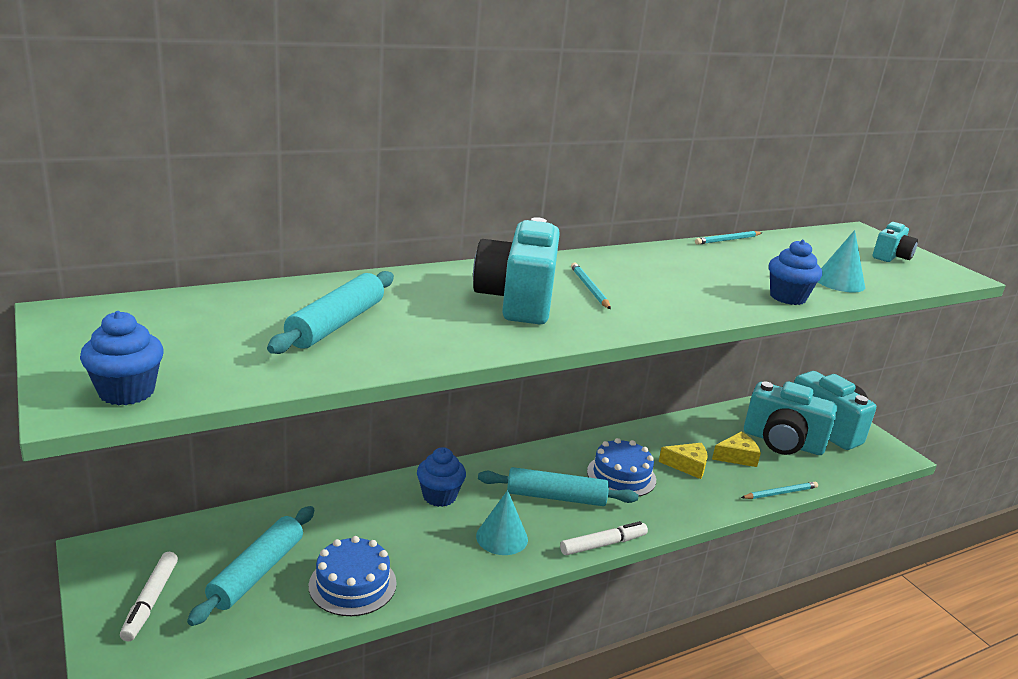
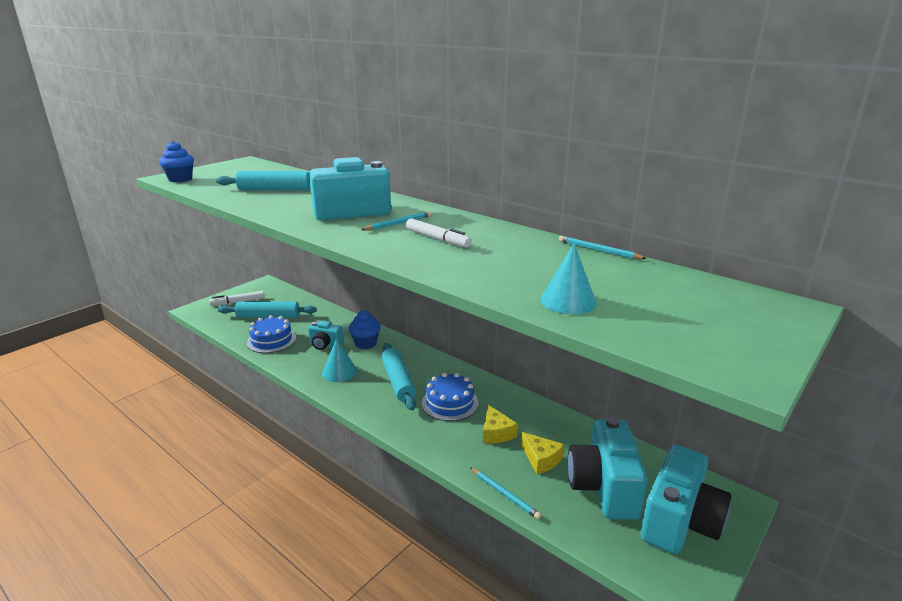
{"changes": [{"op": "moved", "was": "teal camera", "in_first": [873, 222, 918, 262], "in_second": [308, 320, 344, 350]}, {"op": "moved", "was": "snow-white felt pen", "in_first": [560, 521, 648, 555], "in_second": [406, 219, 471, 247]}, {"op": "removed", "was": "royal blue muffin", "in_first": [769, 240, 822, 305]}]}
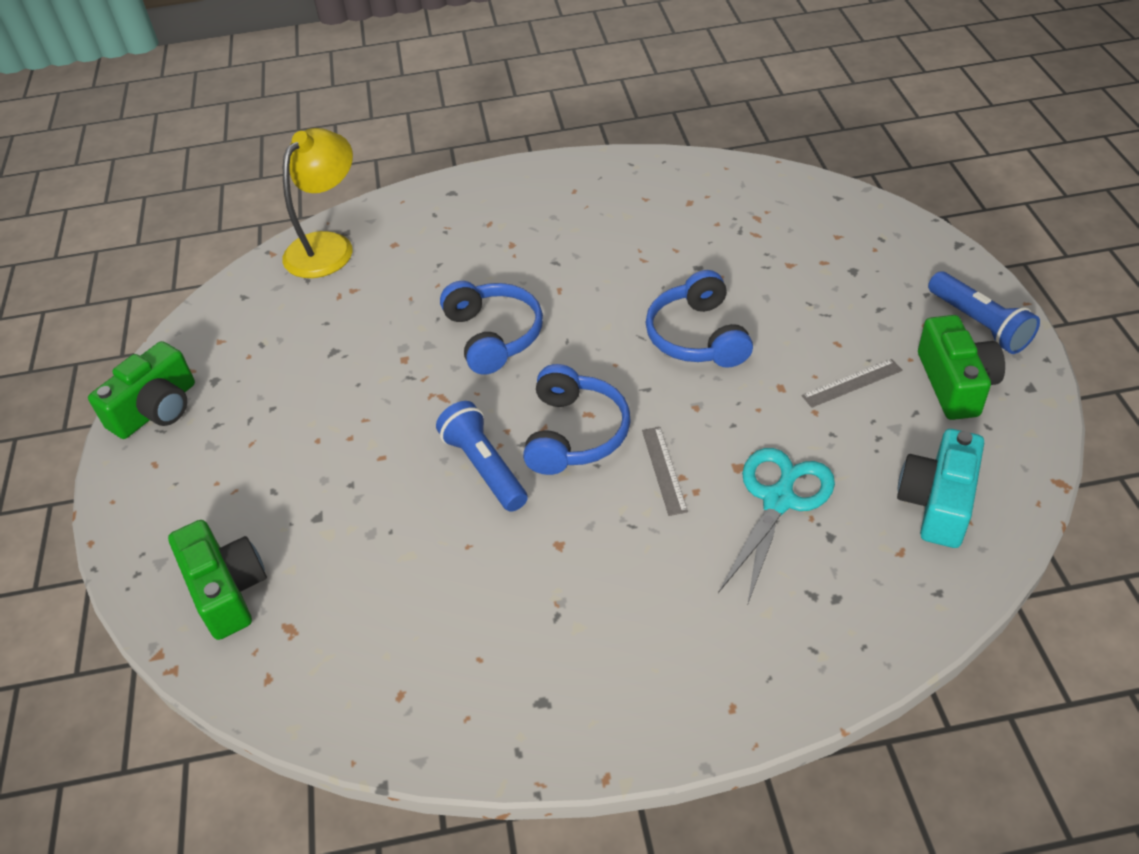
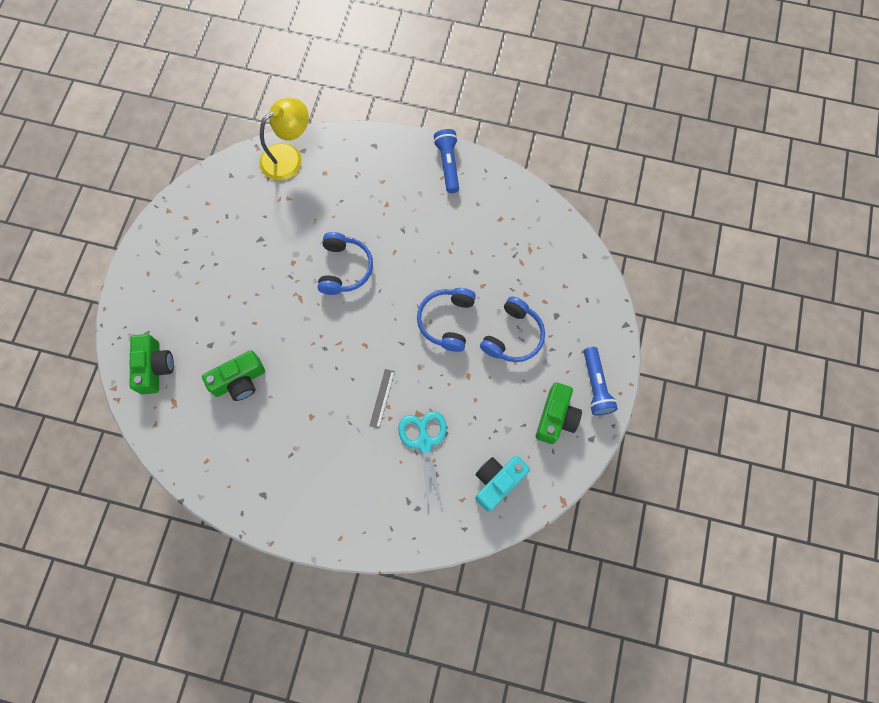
{"changes": [{"op": "moved", "was": "leaf-green camera", "in_first": [88, 341, 195, 439], "in_second": [202, 350, 265, 401]}, {"op": "turned", "was": "teal pair of scissors", "in_first": [718, 448, 835, 606], "in_second": [398, 411, 447, 509], "clockwise": -60}, {"op": "moved", "was": "royal blue torch", "in_first": [436, 401, 528, 512], "in_second": [433, 129, 459, 193]}, {"op": "moved", "was": "royal blue headset", "in_first": [523, 364, 631, 475], "in_second": [480, 296, 545, 362]}, {"op": "removed", "was": "gray ruler", "in_first": [802, 359, 903, 408]}]}
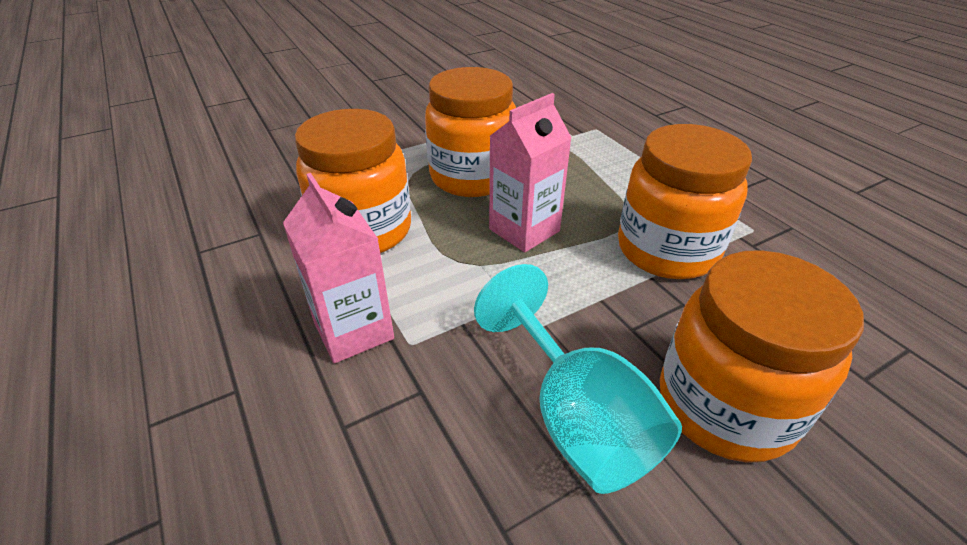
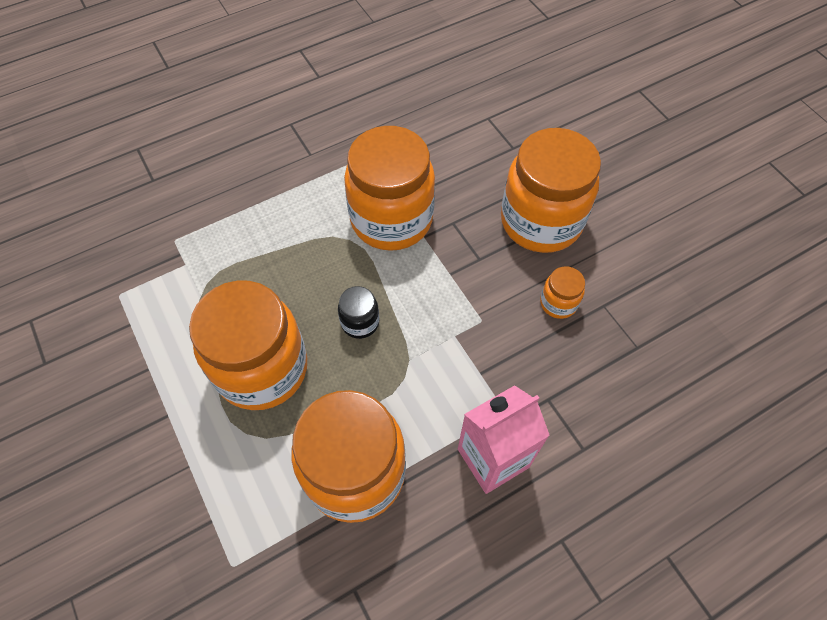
{"changes": [{"op": "replaced", "was": "pink carton", "now": "jet-black jar", "in_first": [489, 93, 572, 252], "in_second": [338, 286, 379, 339]}, {"op": "replaced", "was": "teal chalice", "now": "bright orange jar", "in_first": [474, 264, 682, 494], "in_second": [540, 266, 585, 319]}]}
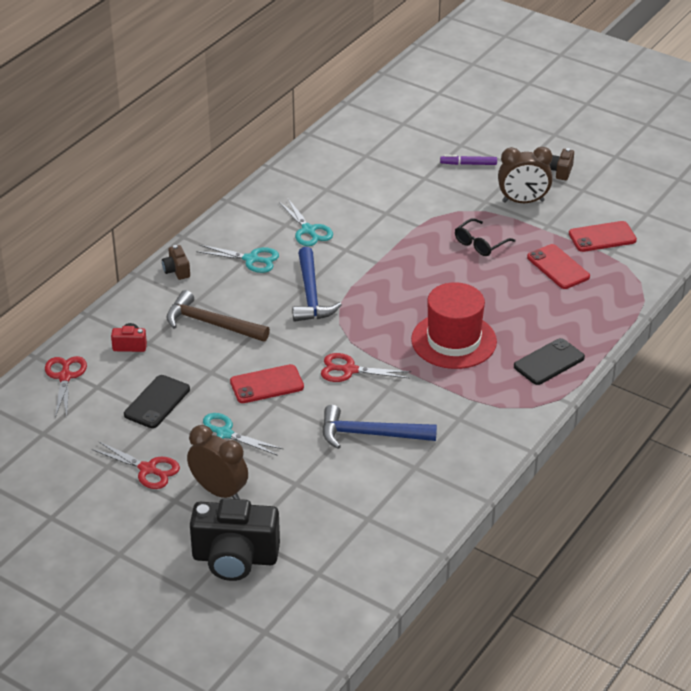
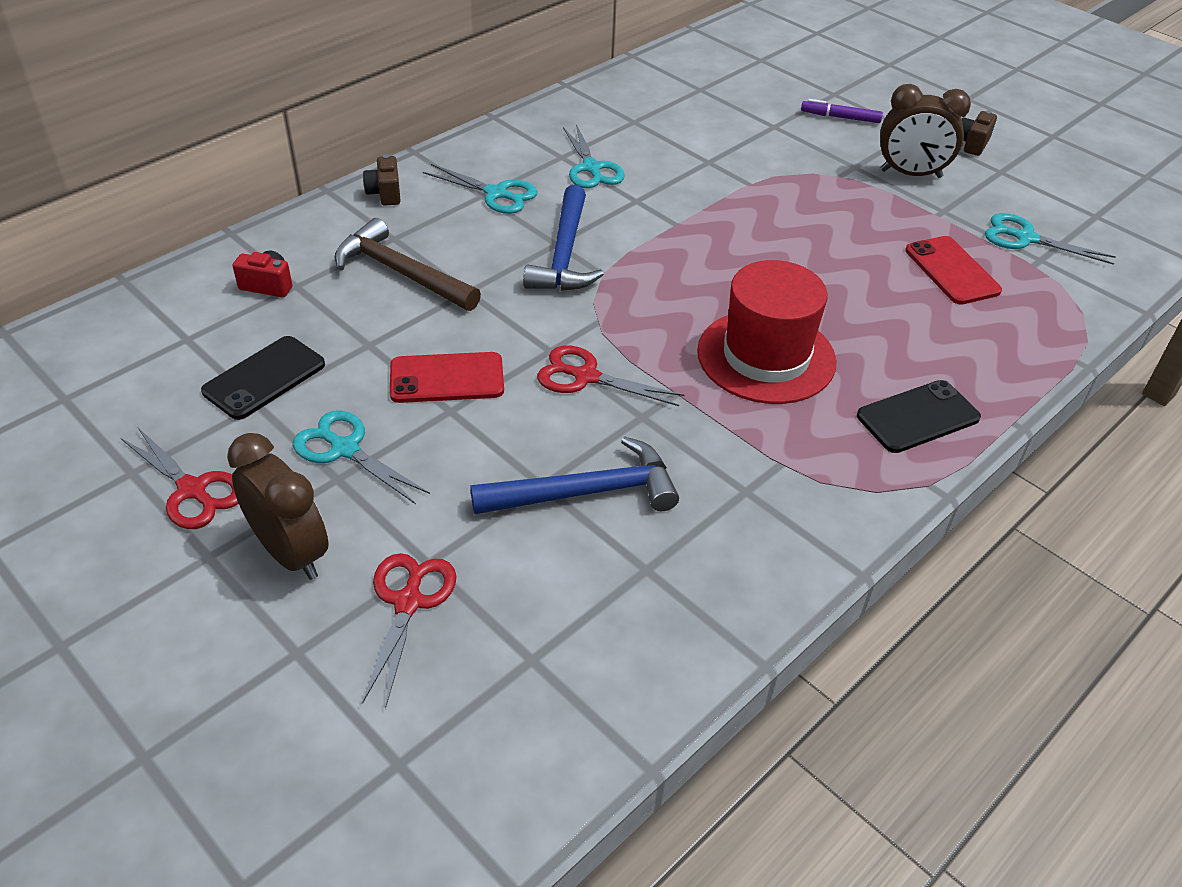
{"changes": [{"op": "moved", "was": "scarlet pair of scissors", "in_first": [45, 356, 87, 418], "in_second": [362, 553, 457, 709]}, {"op": "turned", "was": "royal blue carpenter's hammer", "in_first": [322, 405, 437, 449], "in_second": [470, 436, 679, 514], "clockwise": 150}, {"op": "replaced", "was": "scarlet smartphone", "now": "teal pair of scissors", "in_first": [569, 221, 637, 252], "in_second": [985, 213, 1116, 265]}, {"op": "removed", "was": "jet-black camera", "in_first": [190, 498, 280, 581]}, {"op": "removed", "was": "jet-black spectacles", "in_first": [455, 218, 515, 256]}]}
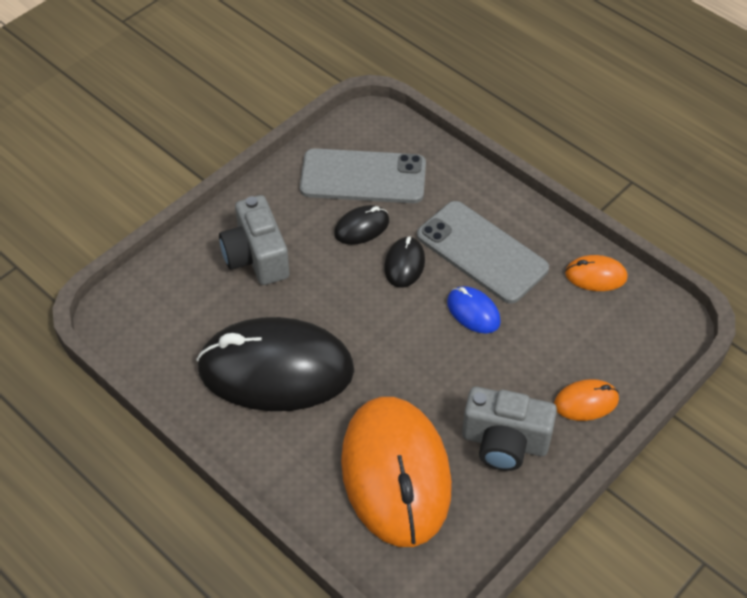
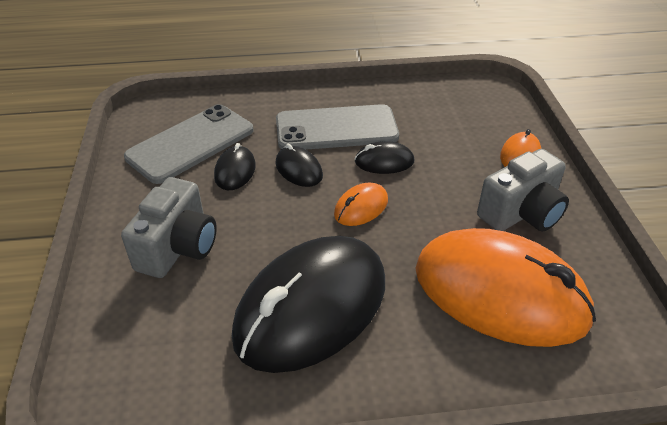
{"changes": [{"op": "turned", "was": "gray camera", "in_first": [219, 195, 290, 285], "in_second": [121, 177, 217, 278], "clockwise": -90}, {"op": "moved", "was": "bright orange PC mouse", "in_first": [565, 255, 628, 291], "in_second": [334, 183, 388, 226]}, {"op": "recoloured", "was": "royal blue PC mouse", "now": "jet-black PC mouse", "in_first": [447, 286, 501, 334], "in_second": [355, 141, 414, 174]}]}
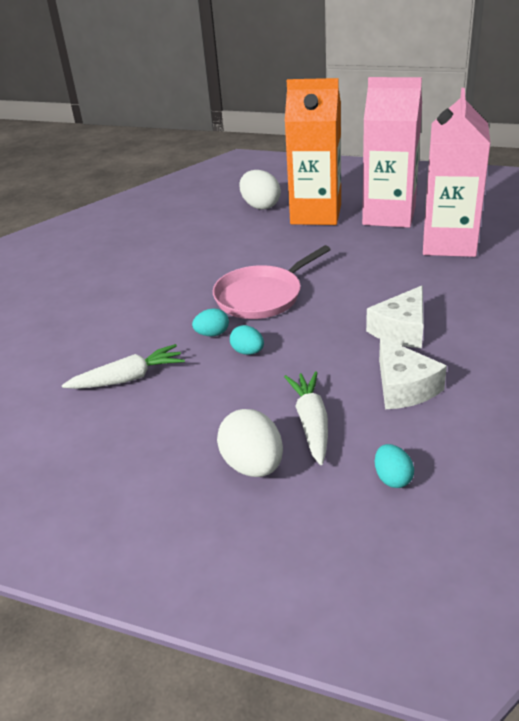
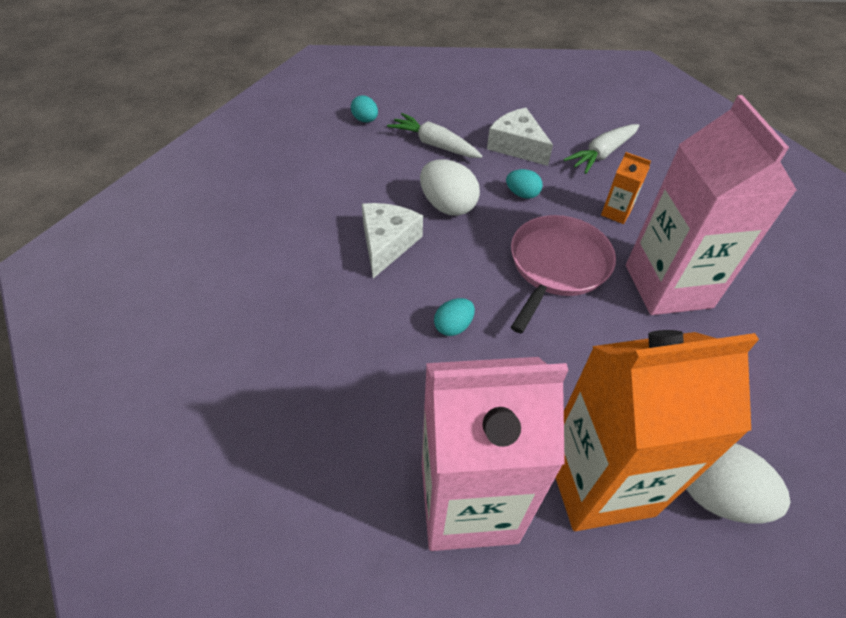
{"changes": [{"op": "turned", "was": "snow-white toy carrot", "in_first": [284, 371, 328, 465], "in_second": [387, 113, 482, 158], "clockwise": 150}, {"op": "moved", "was": "snow-white egg shape", "in_first": [217, 409, 283, 477], "in_second": [420, 159, 480, 216]}, {"op": "moved", "was": "teal egg shape", "in_first": [192, 308, 229, 336], "in_second": [434, 298, 475, 336]}, {"op": "moved", "was": "snow-white cheese", "in_first": [379, 337, 447, 409], "in_second": [487, 108, 553, 166]}, {"op": "added", "now": "bright orange carton", "in_second": [601, 152, 651, 224]}, {"op": "moved", "was": "pink carton", "in_first": [423, 88, 491, 257], "in_second": [626, 95, 797, 315]}]}
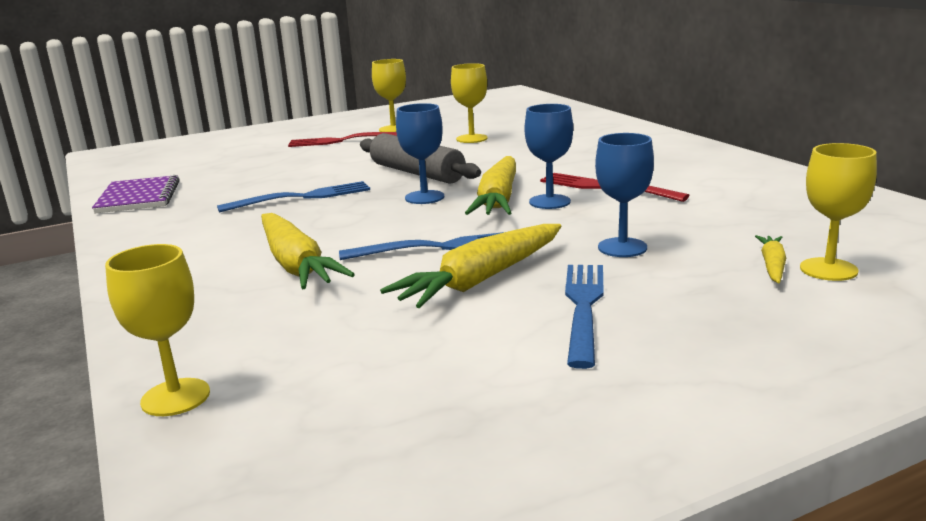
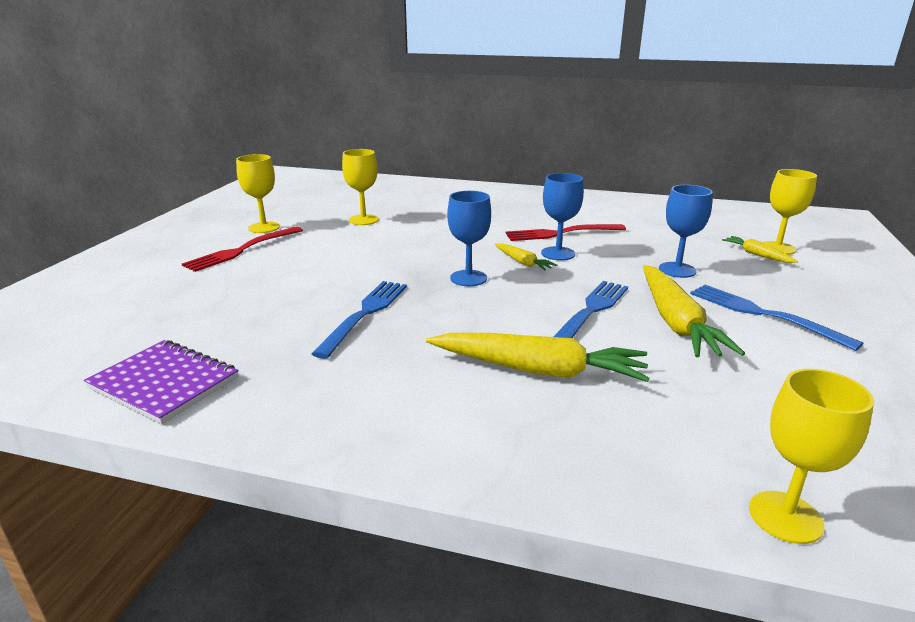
{"changes": [{"op": "resized", "was": "bright yellow toy carrot", "in_first": [465, 156, 516, 215], "in_second": [495, 244, 557, 270], "ratio": 0.5}, {"op": "removed", "was": "gray pastry roller", "in_first": [360, 133, 481, 184]}]}
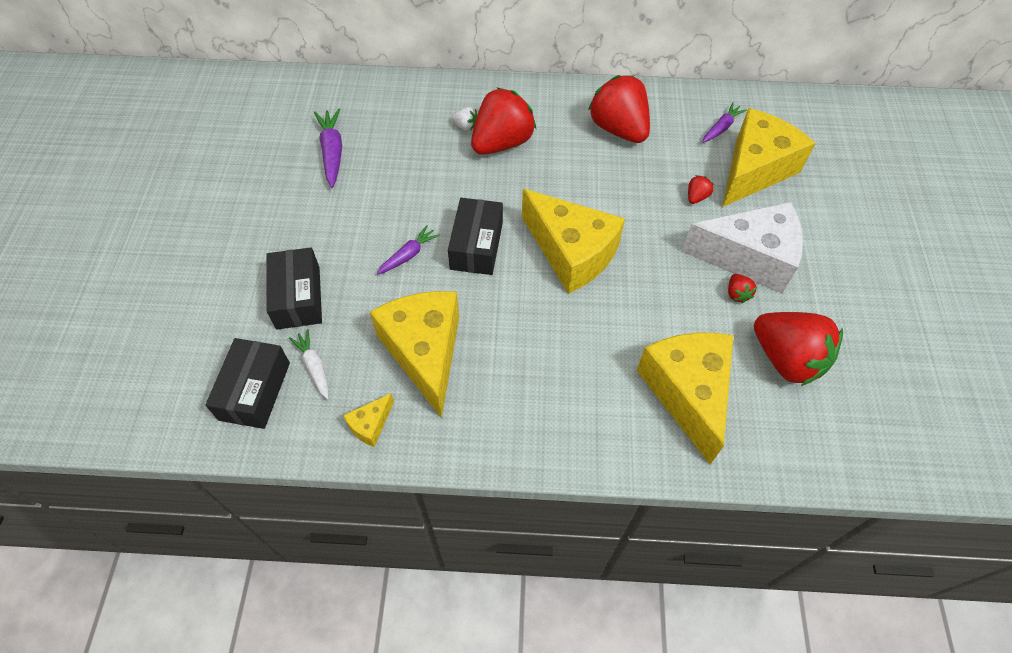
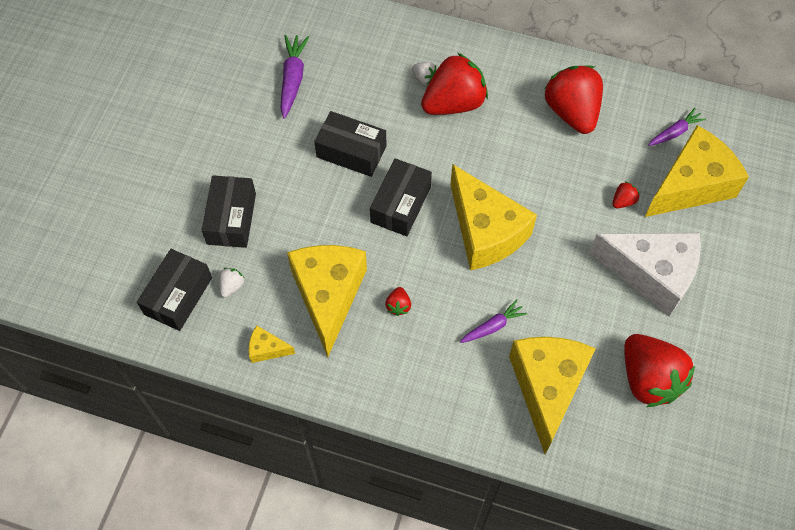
{"changes": [{"op": "replaced", "was": "snow-white toy carrot", "now": "snow-white strawberry", "in_first": [289, 329, 329, 400], "in_second": [219, 268, 245, 298]}, {"op": "turned", "was": "bright yellow cheese", "in_first": [343, 393, 394, 447], "in_second": [249, 326, 295, 363], "clockwise": 45}, {"op": "added", "now": "jet-black box", "in_second": [314, 111, 386, 177]}, {"op": "moved", "was": "scarlet strawberry", "in_first": [728, 274, 757, 303], "in_second": [385, 287, 411, 316]}, {"op": "moved", "was": "purple toy carrot", "in_first": [377, 225, 440, 275], "in_second": [460, 299, 527, 343]}]}
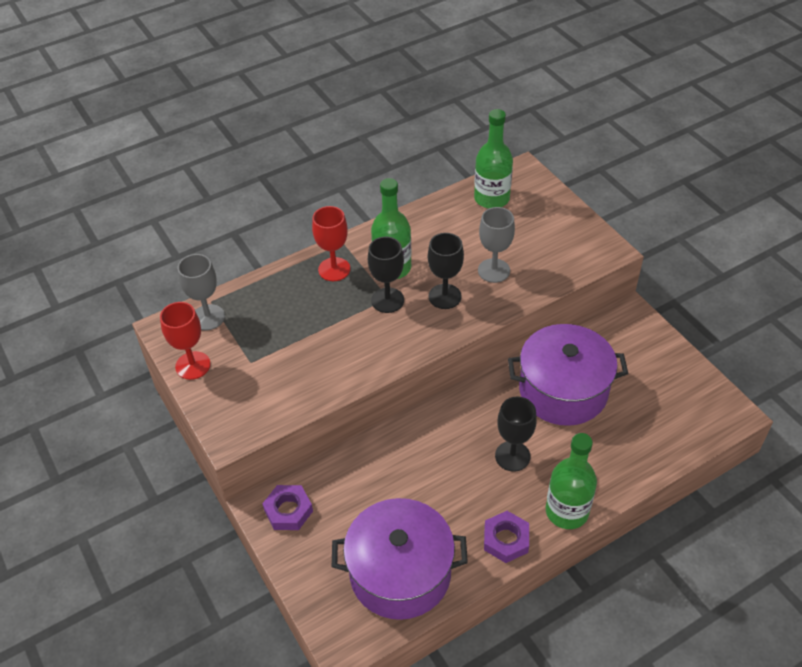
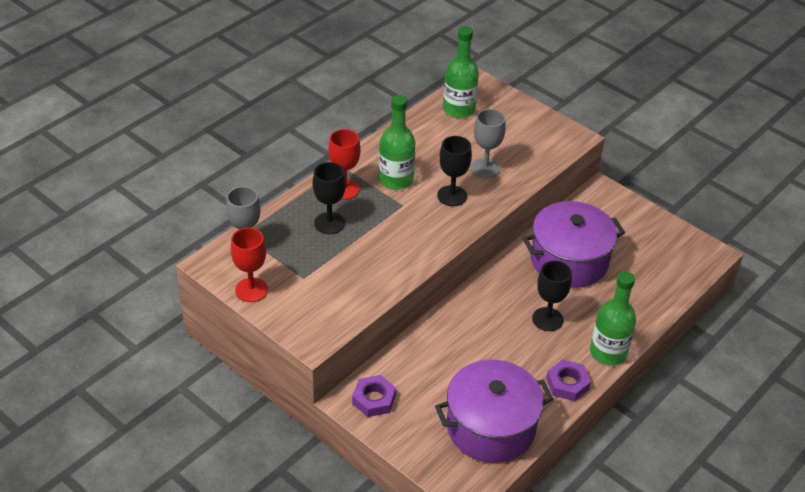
{"changes": [{"op": "moved", "was": "jet-black chalice", "in_first": [368, 237, 404, 313], "in_second": [313, 162, 346, 234]}]}
